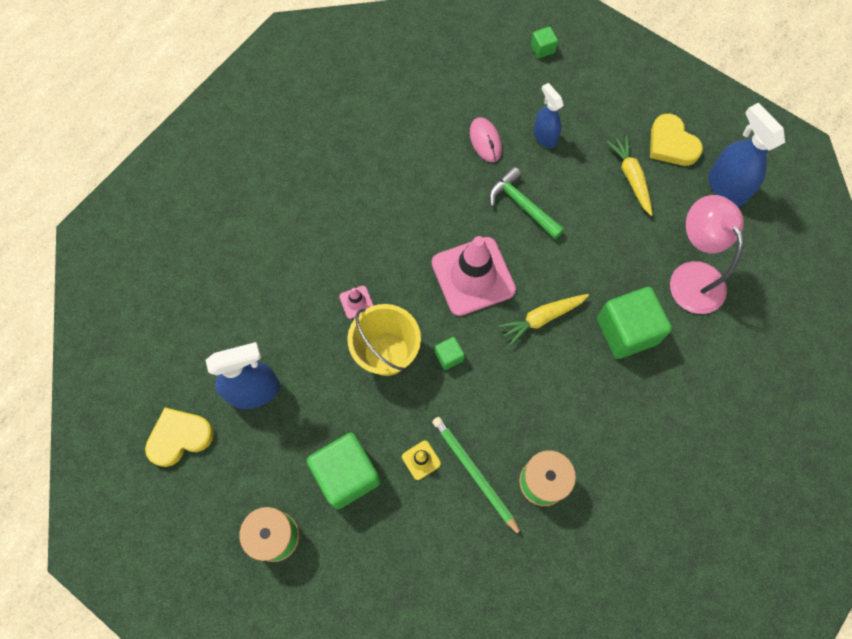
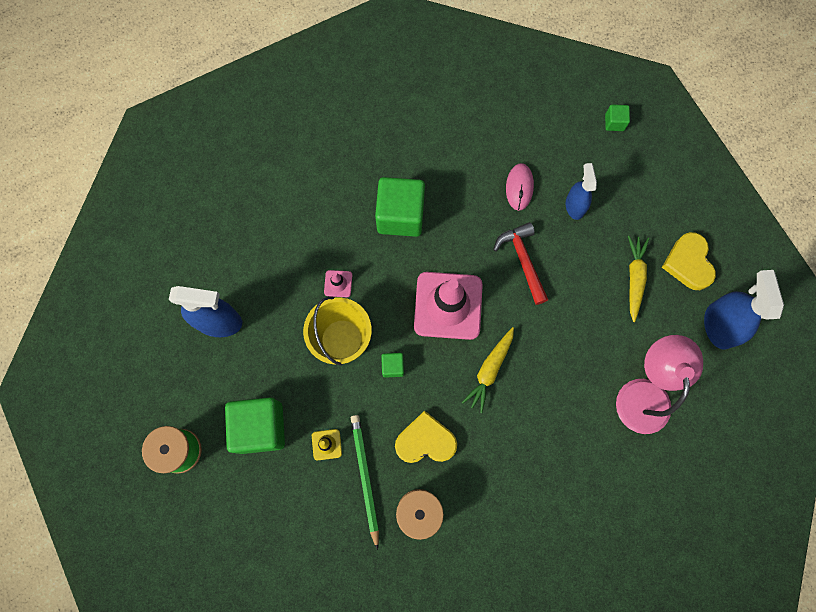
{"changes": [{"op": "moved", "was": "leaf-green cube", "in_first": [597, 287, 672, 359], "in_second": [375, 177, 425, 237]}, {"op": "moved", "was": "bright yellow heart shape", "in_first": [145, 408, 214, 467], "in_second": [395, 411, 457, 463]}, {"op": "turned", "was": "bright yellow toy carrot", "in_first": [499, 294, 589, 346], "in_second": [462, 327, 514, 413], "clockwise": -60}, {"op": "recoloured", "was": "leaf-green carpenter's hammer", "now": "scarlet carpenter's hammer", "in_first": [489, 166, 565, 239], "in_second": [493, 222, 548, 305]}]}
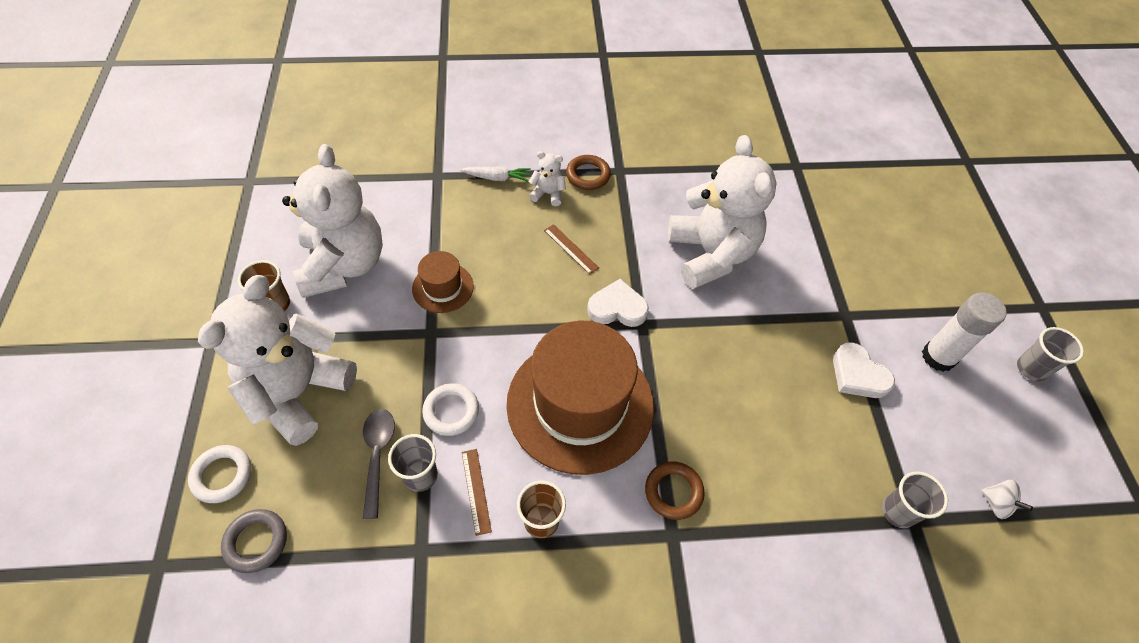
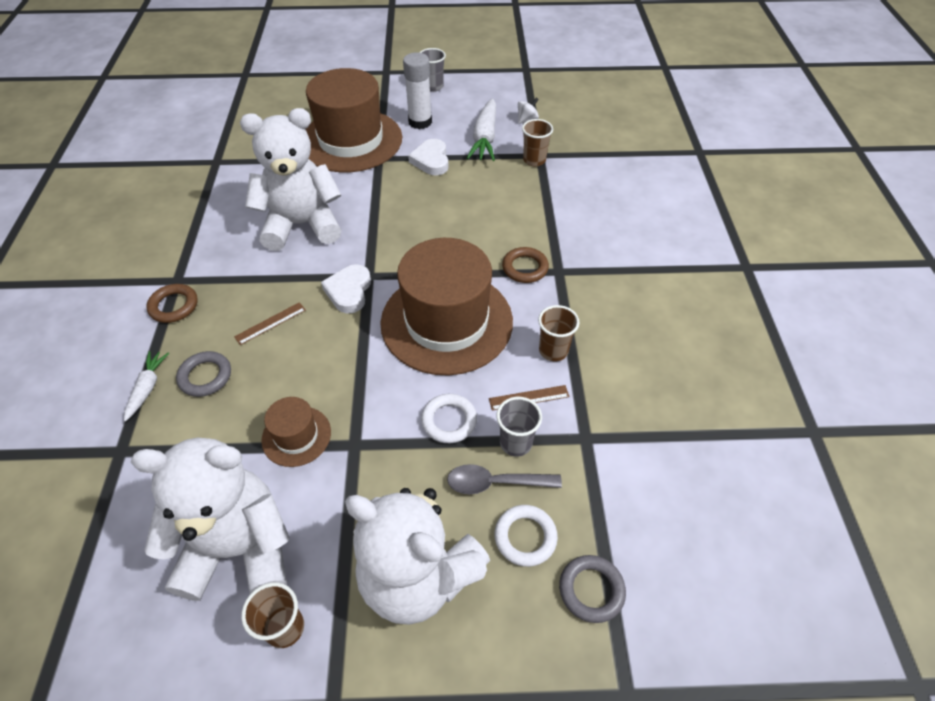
{"changes": [{"op": "added", "now": "gray ring", "in_second": [176, 351, 231, 397]}, {"op": "added", "now": "brown tall hat", "in_second": [306, 68, 402, 172]}, {"op": "turned", "was": "snow-white heart shape", "in_first": [833, 342, 895, 398], "in_second": [408, 139, 449, 175], "clockwise": 120}, {"op": "added", "now": "snow-white toy carrot", "in_second": [467, 99, 496, 161]}, {"op": "moved", "was": "snow-white ring", "in_first": [188, 445, 251, 503], "in_second": [495, 505, 558, 567]}, {"op": "recoloured", "was": "gray cup", "now": "brown cup", "in_first": [882, 471, 948, 528], "in_second": [522, 119, 553, 167]}, {"op": "removed", "was": "snow-white teddy", "in_first": [529, 151, 566, 206]}]}
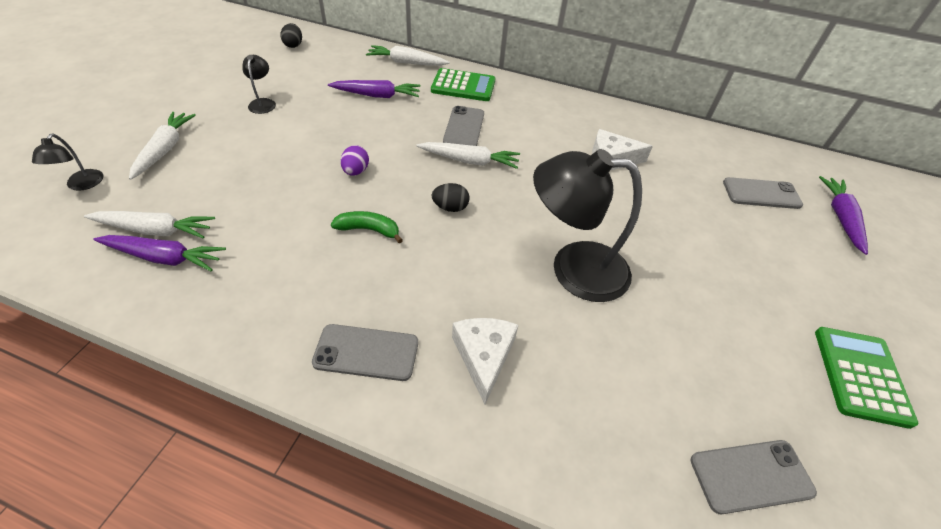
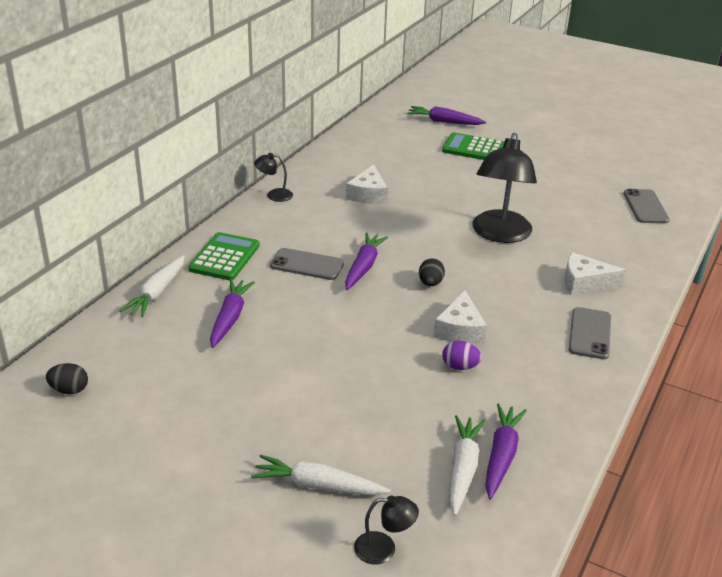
{"changes": [{"op": "moved", "was": "jet-black desk lamp", "in_first": [242, 55, 276, 114], "in_second": [254, 153, 293, 202]}, {"op": "recoloured", "was": "snow-white toy carrot", "now": "purple toy carrot", "in_first": [416, 142, 520, 169], "in_second": [345, 233, 388, 290]}, {"op": "replaced", "was": "leaf-green banana fruit", "now": "snow-white cheese", "in_first": [331, 211, 403, 243], "in_second": [434, 290, 487, 344]}, {"op": "moved", "was": "leaf-green calculator", "in_first": [815, 327, 919, 429], "in_second": [442, 132, 504, 160]}, {"op": "moved", "was": "purple egg shape", "in_first": [340, 145, 369, 176], "in_second": [442, 341, 482, 370]}, {"op": "removed", "was": "gray smartphone", "in_first": [723, 177, 803, 209]}]}
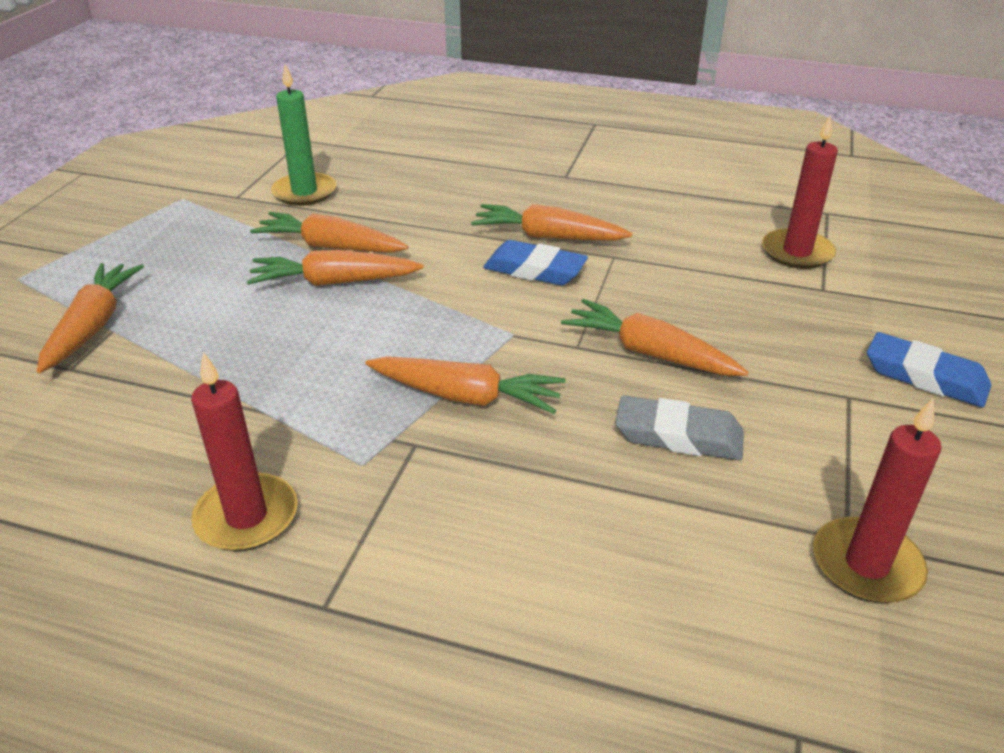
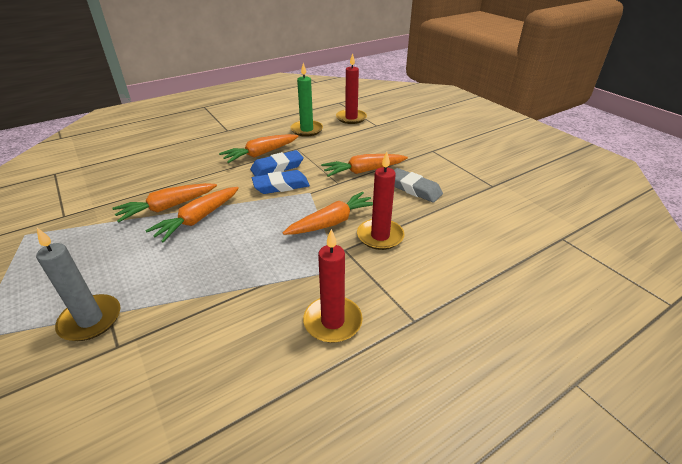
{"changes": [{"op": "replaced", "was": "bright orange toy carrot", "now": "gray pillar candle", "in_first": [37, 263, 144, 373], "in_second": [36, 228, 120, 341]}, {"op": "moved", "was": "royal blue eraser", "in_first": [867, 332, 991, 407], "in_second": [252, 170, 310, 194]}, {"op": "moved", "was": "leaf-green pillar candle", "in_first": [271, 64, 336, 206], "in_second": [290, 63, 323, 137]}, {"op": "moved", "was": "scarlet pillar candle", "in_first": [813, 398, 941, 603], "in_second": [357, 152, 405, 250]}, {"op": "turned", "was": "gray eraser", "in_first": [615, 395, 744, 460], "in_second": [394, 168, 443, 203], "clockwise": 75}]}
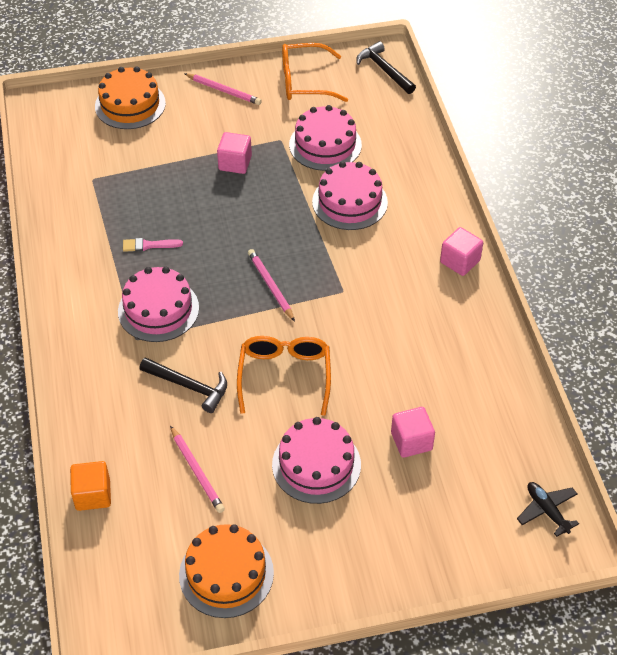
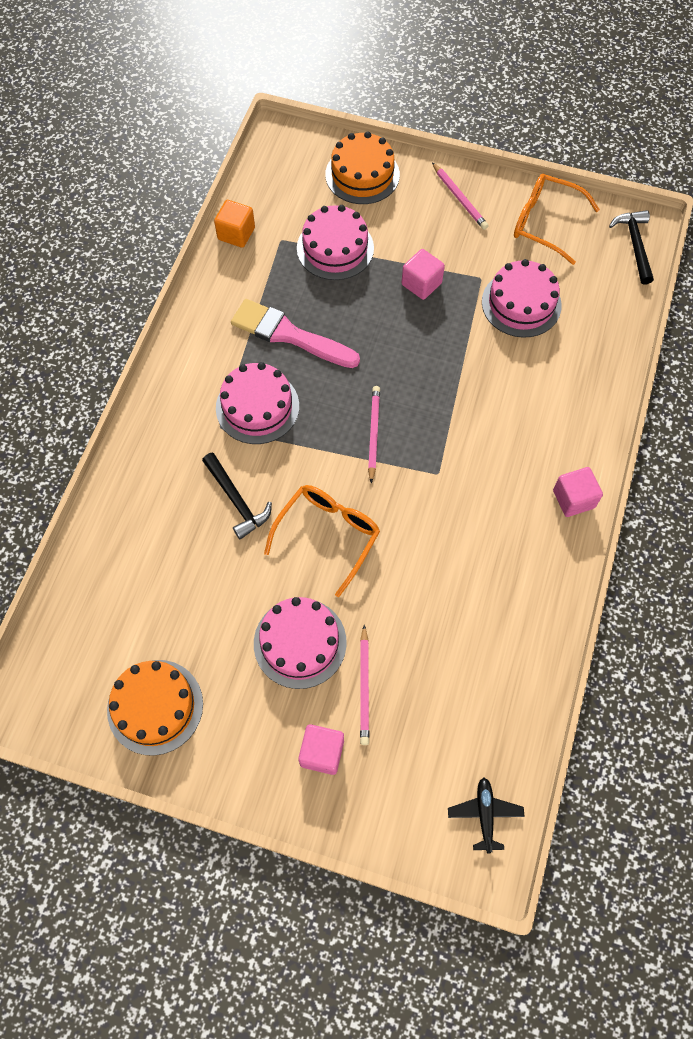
{"changes": [{"op": "moved", "was": "bright orange cube", "in_first": [70, 461, 111, 511], "in_second": [214, 200, 255, 248]}, {"op": "resized", "was": "pink brush", "in_first": [123, 238, 183, 252], "in_second": [231, 299, 360, 368], "ratio": 2.18}, {"op": "moved", "was": "pink cake", "in_first": [312, 161, 388, 230], "in_second": [297, 205, 374, 280]}, {"op": "moved", "was": "pink cube", "in_first": [391, 407, 435, 458], "in_second": [298, 724, 344, 775]}, {"op": "moved", "was": "pink lead pencil", "in_first": [170, 426, 225, 513], "in_second": [360, 625, 369, 745]}]}
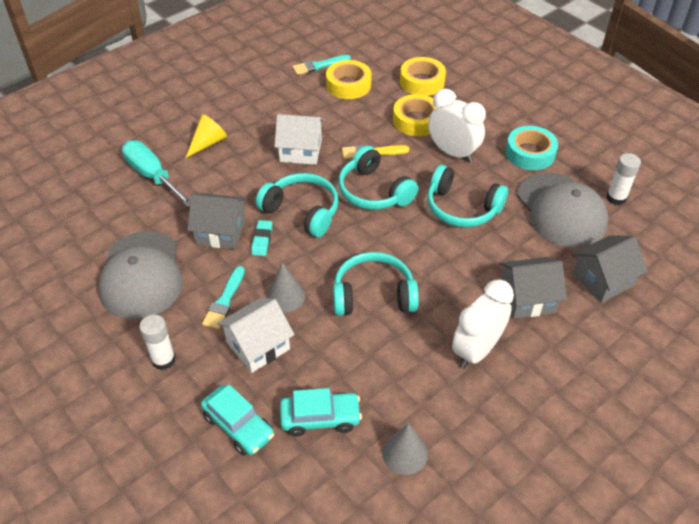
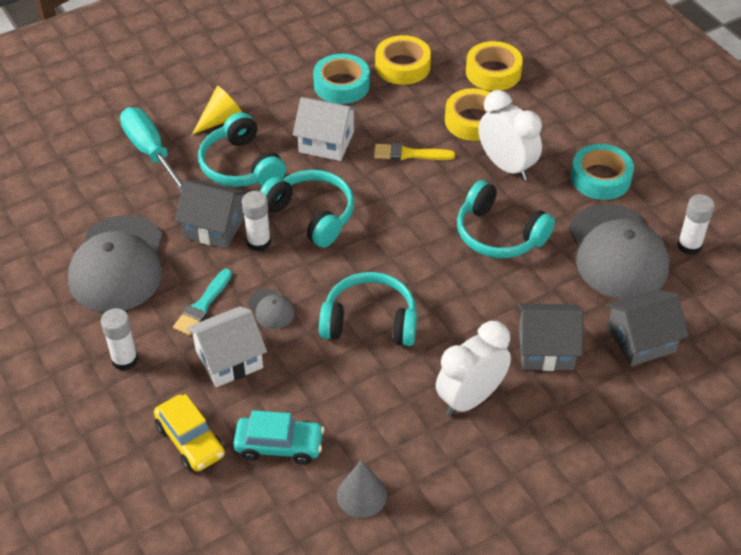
{"changes": [{"op": "recoloured", "was": "teal automobile", "now": "bright yellow automobile", "in_first": [201, 385, 274, 455], "in_second": [154, 394, 225, 472]}, {"op": "moved", "was": "teal headset", "in_first": [338, 146, 418, 210], "in_second": [198, 112, 286, 187]}, {"op": "replaced", "was": "teal eraser", "now": "snow-white glue", "in_first": [251, 220, 272, 256], "in_second": [242, 191, 271, 252]}, {"op": "replaced", "was": "gray solid cone", "now": "gray cap", "in_first": [266, 263, 305, 312], "in_second": [248, 289, 295, 329]}, {"op": "added", "now": "teal tape", "in_second": [313, 54, 370, 104]}, {"op": "removed", "was": "teal brush", "in_first": [292, 55, 351, 75]}]}
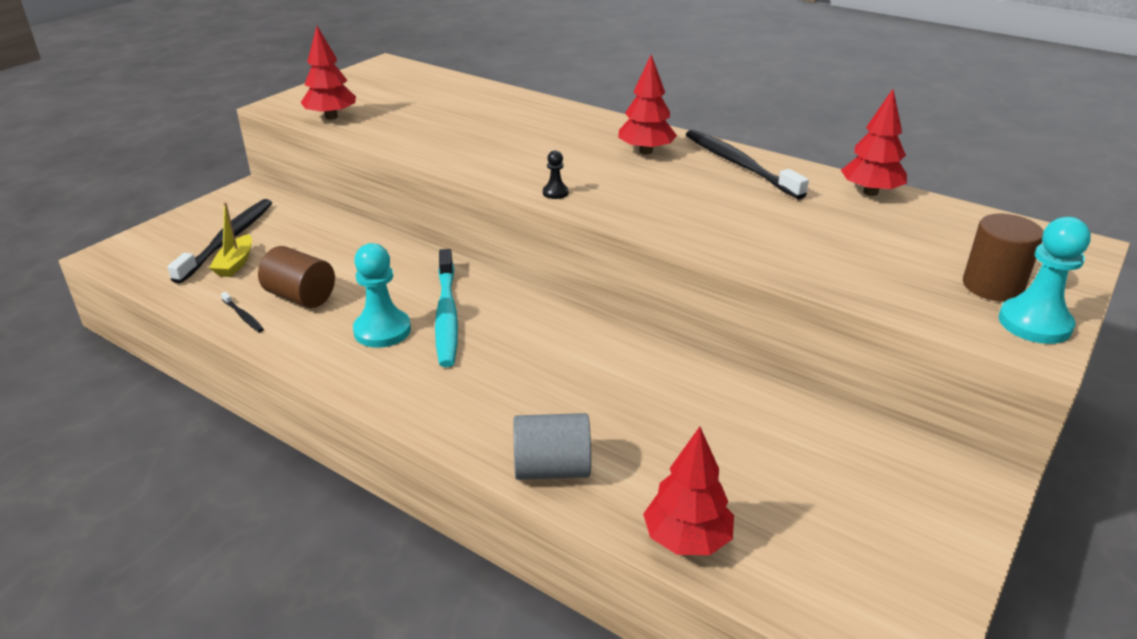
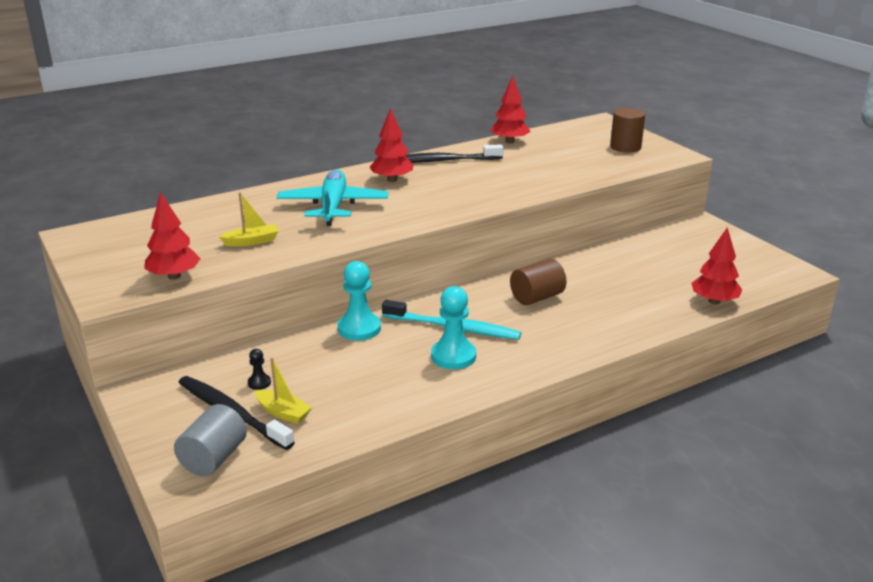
{"changes": [{"op": "moved", "was": "gray cylinder", "in_first": [514, 413, 591, 480], "in_second": [174, 404, 247, 476]}, {"op": "added", "now": "bright yellow toy boat", "in_second": [219, 192, 279, 247]}, {"op": "moved", "was": "jet-black pawn", "in_first": [543, 150, 568, 199], "in_second": [248, 349, 271, 390]}, {"op": "added", "now": "teal aeroplane", "in_second": [277, 169, 388, 226]}, {"op": "moved", "was": "teal pawn", "in_first": [999, 217, 1091, 344], "in_second": [338, 261, 381, 341]}, {"op": "moved", "was": "brown cylinder", "in_first": [258, 246, 335, 308], "in_second": [510, 259, 567, 305]}, {"op": "removed", "was": "jet-black toothbrush", "in_first": [221, 292, 264, 332]}]}
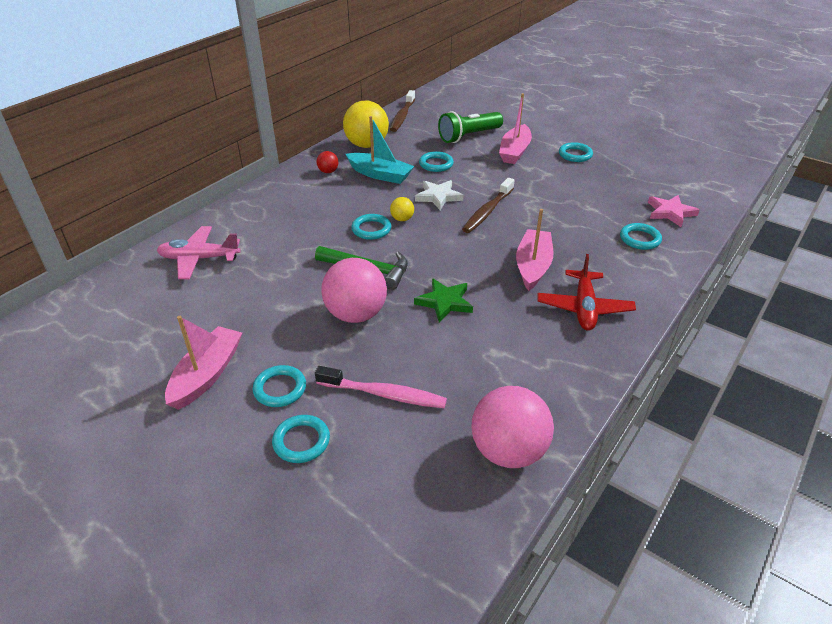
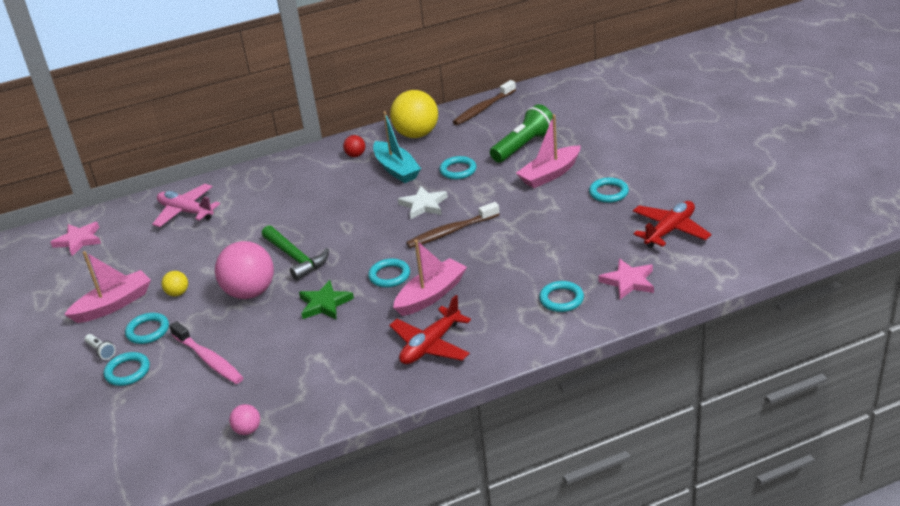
{"changes": [{"op": "added", "now": "pink star", "in_second": [50, 222, 101, 256]}, {"op": "added", "now": "snow-white torch", "in_second": [85, 334, 116, 360]}, {"op": "moved", "was": "bright yellow sphere", "in_first": [390, 197, 414, 221], "in_second": [162, 271, 188, 296]}, {"op": "resized", "was": "pink sphere", "in_first": [471, 386, 554, 468], "in_second": [229, 404, 260, 435], "ratio": 0.45}, {"op": "moved", "was": "teal ring", "in_first": [351, 214, 391, 240], "in_second": [368, 258, 410, 288]}, {"op": "turned", "was": "leaf-green torch", "in_first": [438, 111, 503, 143], "in_second": [490, 104, 553, 163], "clockwise": 135}, {"op": "added", "now": "scarlet aeroplane", "in_second": [633, 201, 712, 248]}]}
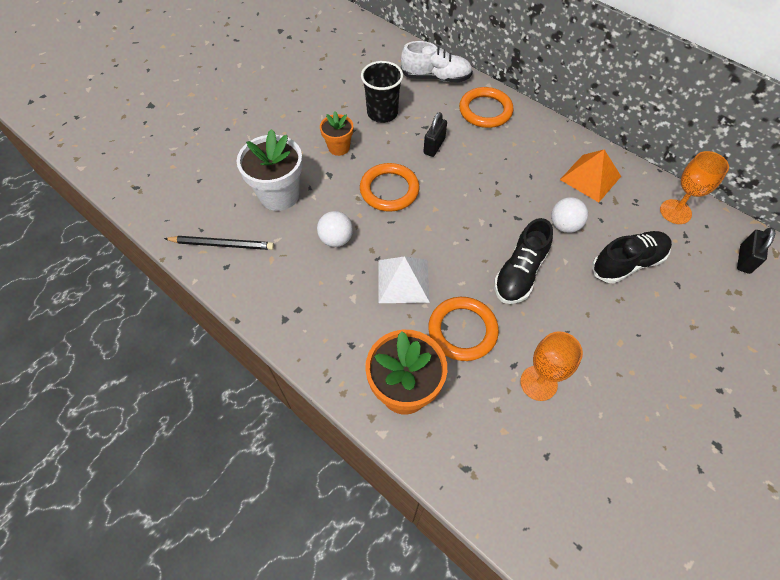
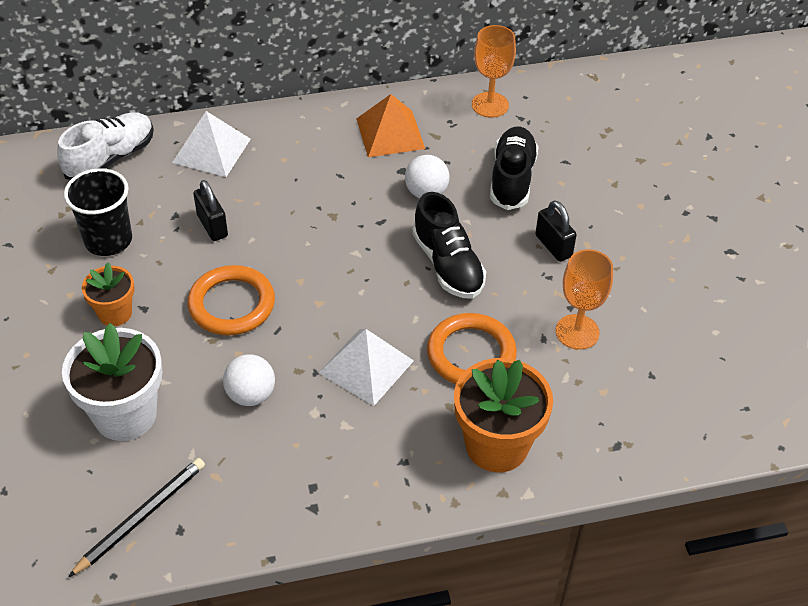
{"changes": [{"op": "replaced", "was": "bright orange ring", "now": "snow-white solid pyramid", "in_first": [459, 87, 513, 128], "in_second": [172, 111, 251, 177]}, {"op": "moved", "was": "jet-black padlock", "in_first": [737, 228, 775, 274], "in_second": [535, 200, 577, 262]}]}
